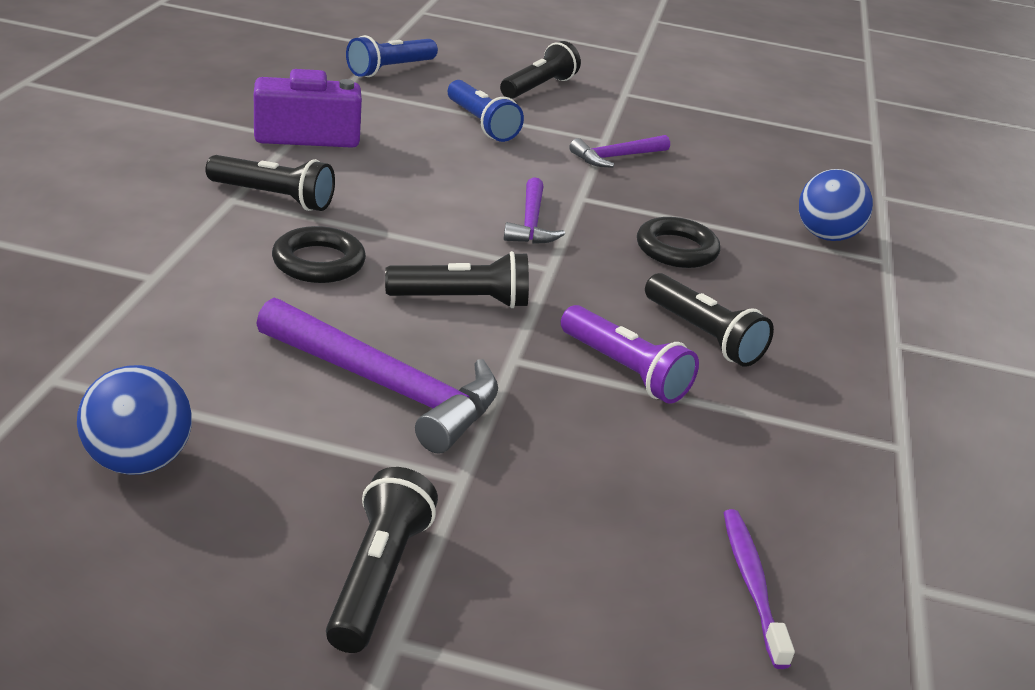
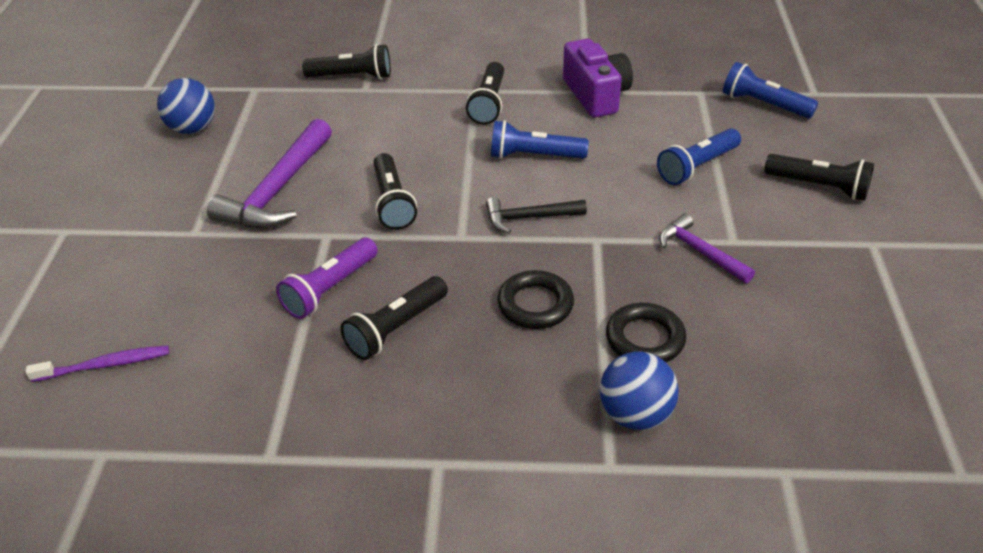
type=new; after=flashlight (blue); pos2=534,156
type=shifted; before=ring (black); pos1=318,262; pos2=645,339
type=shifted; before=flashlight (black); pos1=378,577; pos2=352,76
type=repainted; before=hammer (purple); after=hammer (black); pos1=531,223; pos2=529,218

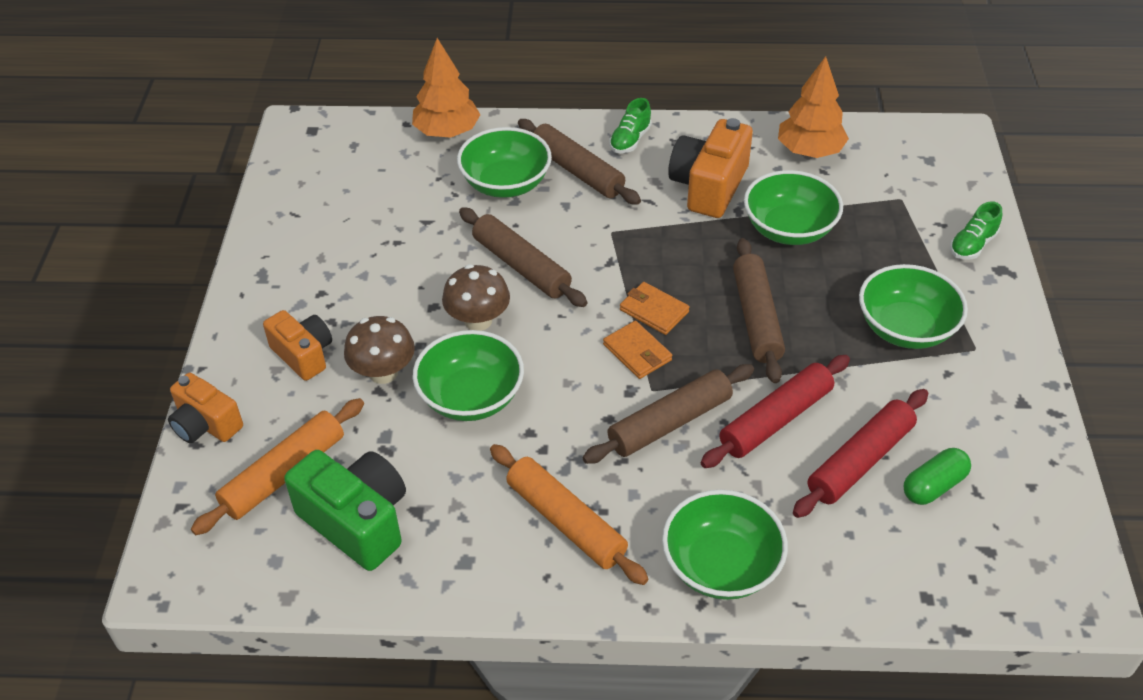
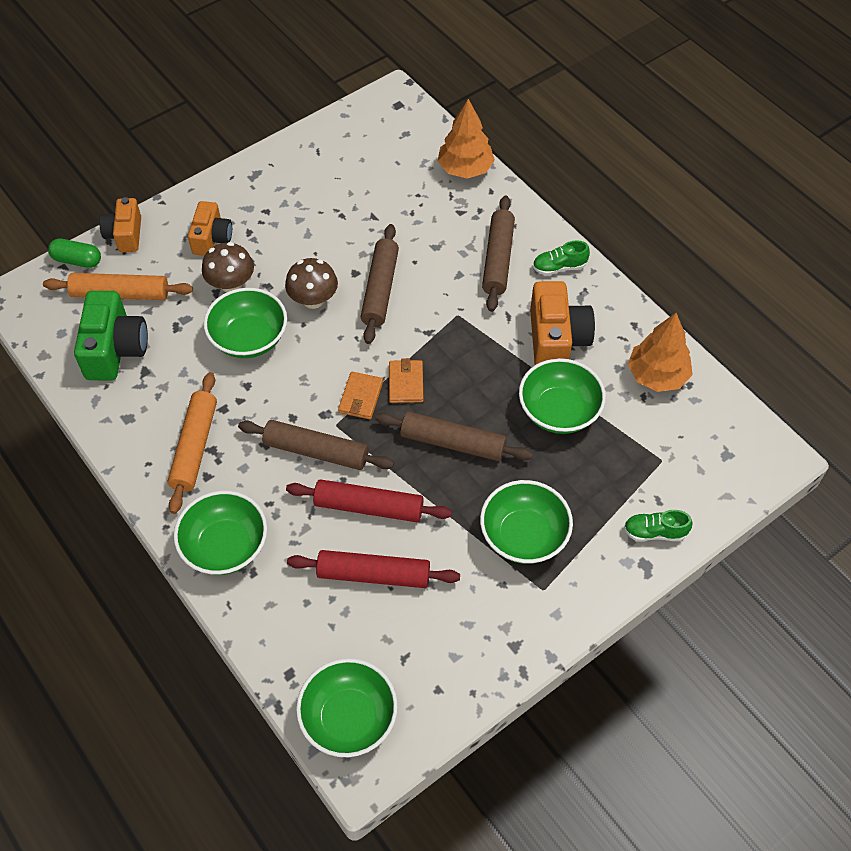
type=shifted; before=bowl (green); pos1=506,183; pos2=349,718
type=shifted; before=capsule (green); pos1=933,486; pos2=77,260
type=rotated; before=camera (orange); pos1=708,186; pos2=556,339; turn=105
type=rotated; before=rolling pin (brown); pos1=757,317; pos2=453,443; turn=60

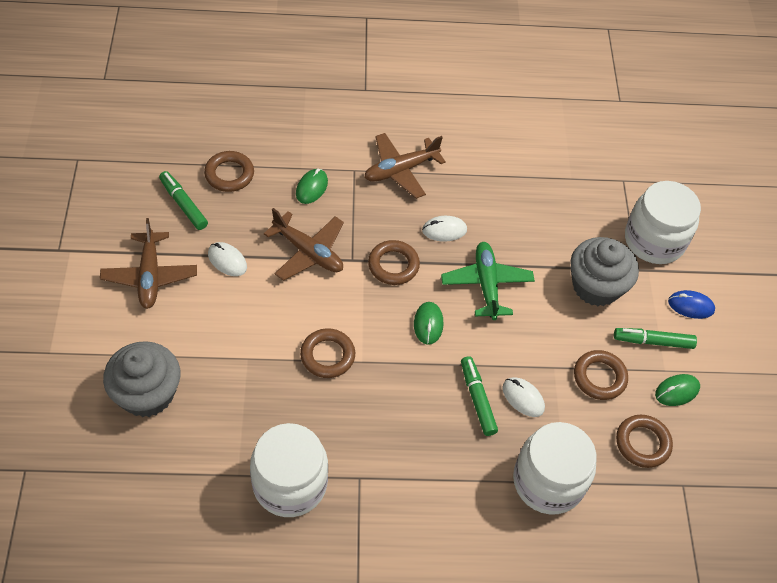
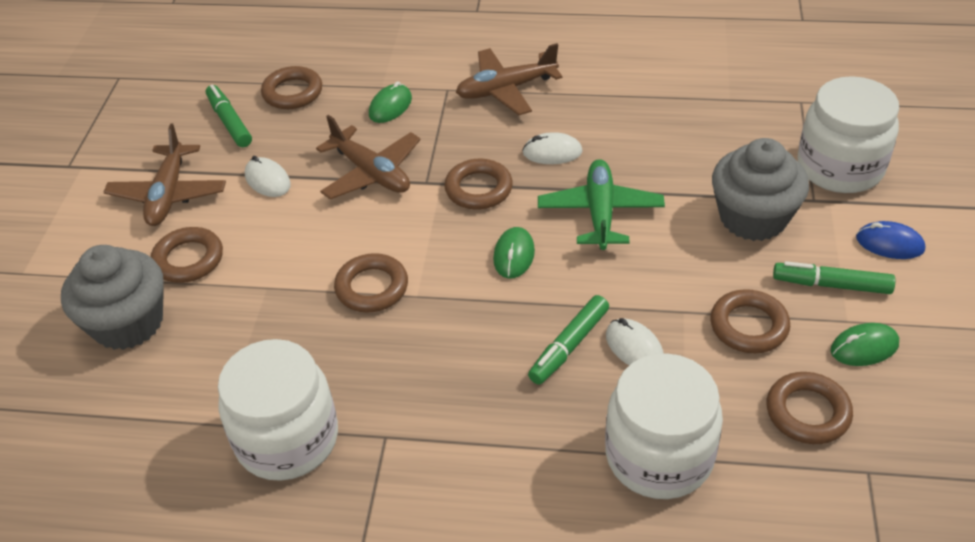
type=new; after=ring (brown); pos2=188,259
type=rotated; before=marker (green); pos1=477,399; pos2=569,346; turn=-135

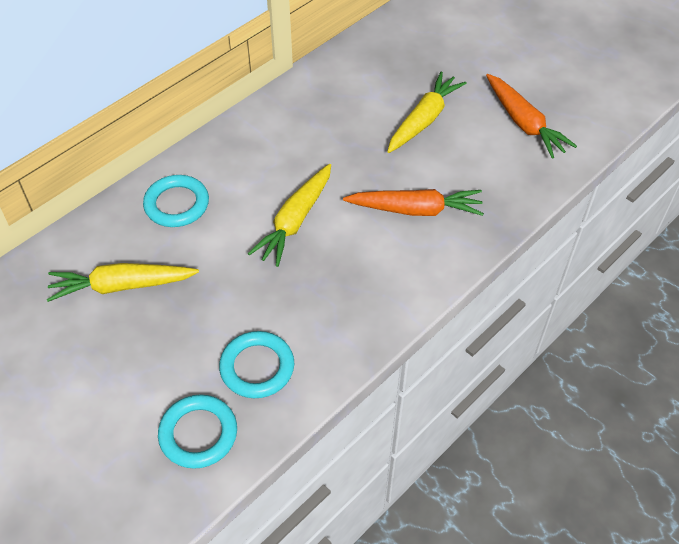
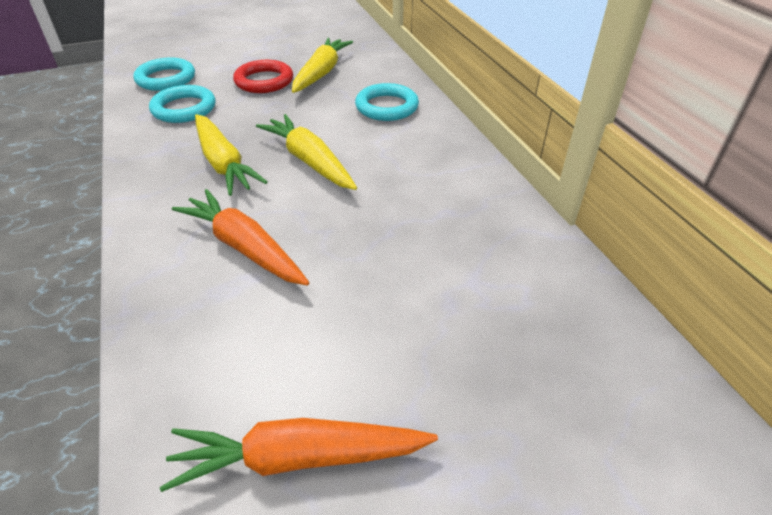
type=new; after=ring (red); pos2=264,81
type=shifted; before=carrot (yellow); pos1=423,120; pos2=223,163
type=rotated; before=carrot (orange); pos1=415,210; pos2=244,247; turn=105

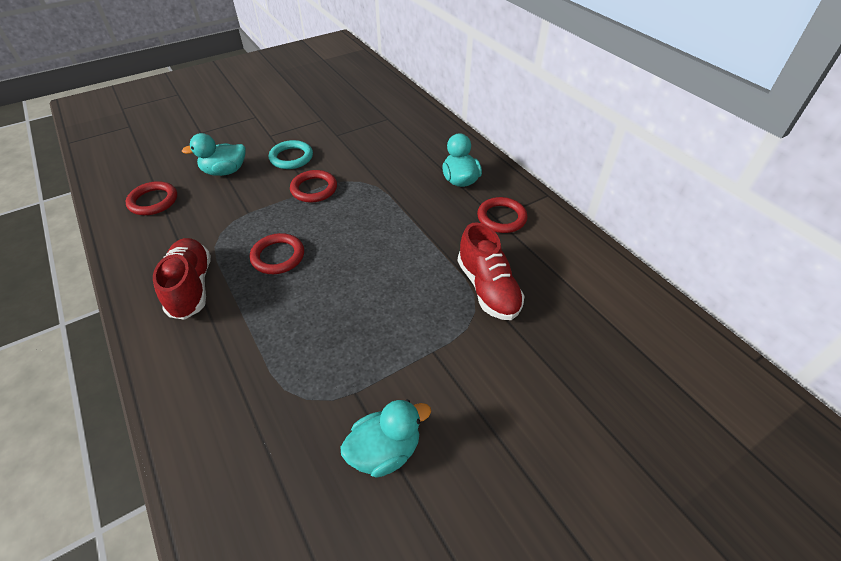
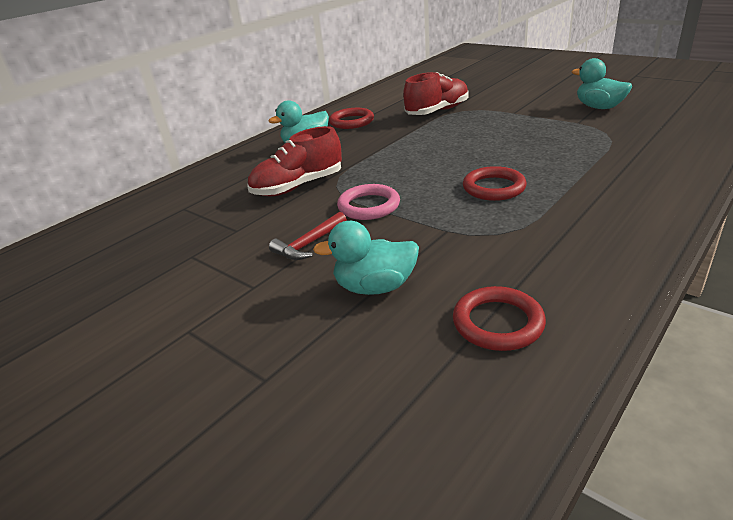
type=shifted; before=shoe (red); pos1=191,287; pos2=298,186
type=swapped; before=ring (turquoise); after=hammer (red); pos1=291,157; pos2=309,244
type=repainted; before=ring (red); after=ring (pink); pos1=314,189; pos2=369,206
type=rotated; before=duck (turquoise); pos1=225,171; pos2=375,287; turn=120

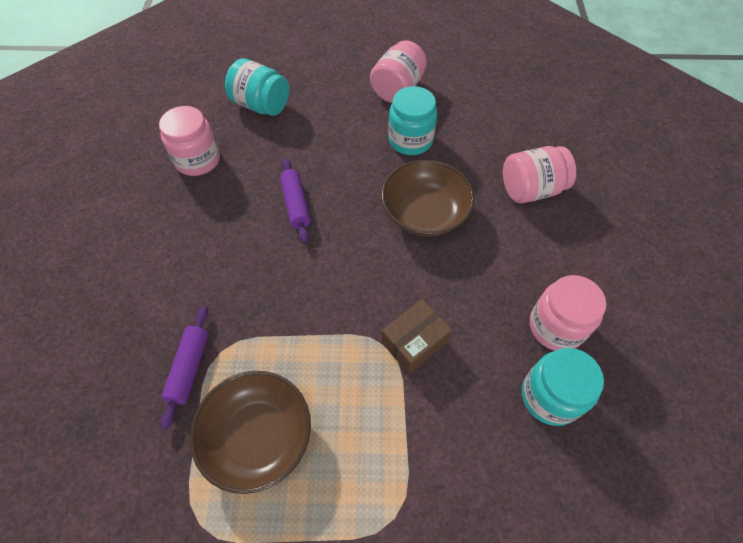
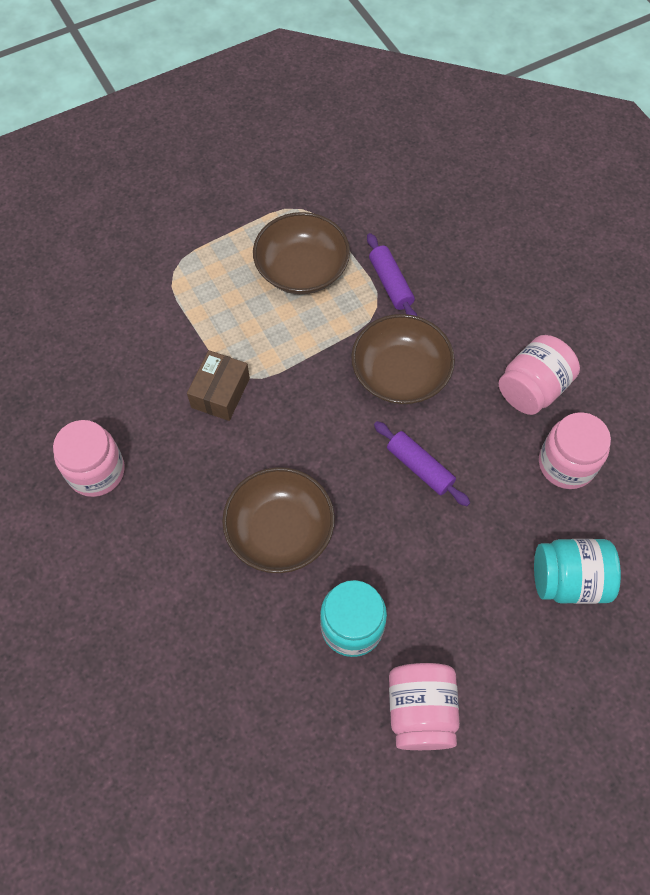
type=gone; before=jar (turquoise); pos1=550,396
type=new; after=bowl (brown); pos2=400,373
type=shifted; before=jar (pink); pos1=531,189; pos2=532,388

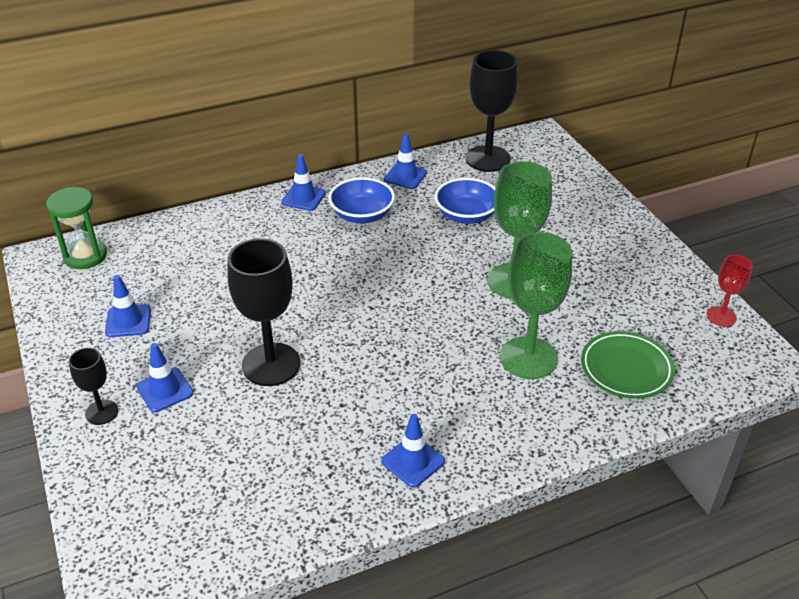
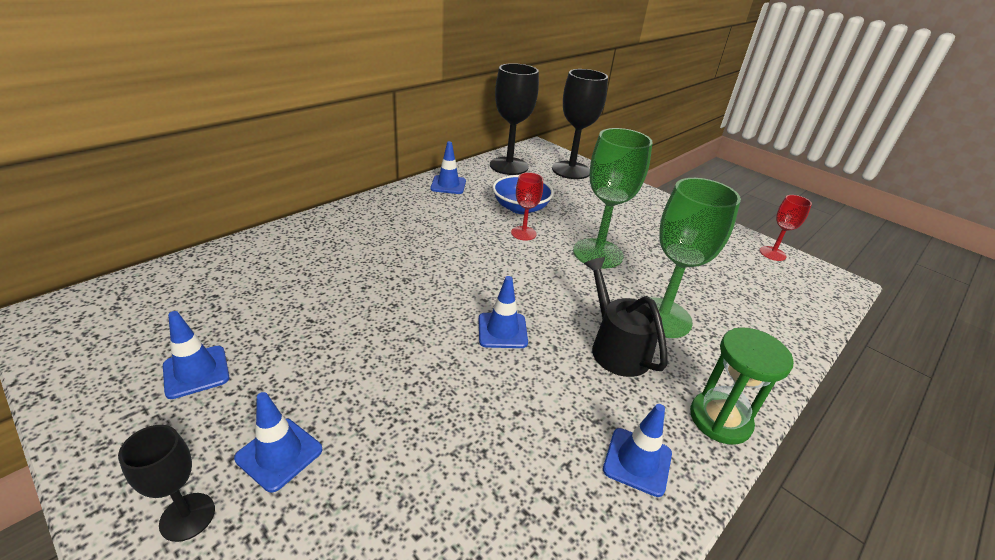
type=gone; before=bowl (blue); pos1=362,215
type=gone; before=plate (green); pos1=626,369
type=new; after=goblet (red); pos2=523,233
type=new; after=watering can (black); pos2=616,348
type=shifted; before=hourglass (green); pos1=85,256; pos2=720,419
type=shifted; before=goblet (black); pos1=271,364; pos2=571,170
type=shifted; before=traffic cone (blue); pos1=303,197; pos2=502,330

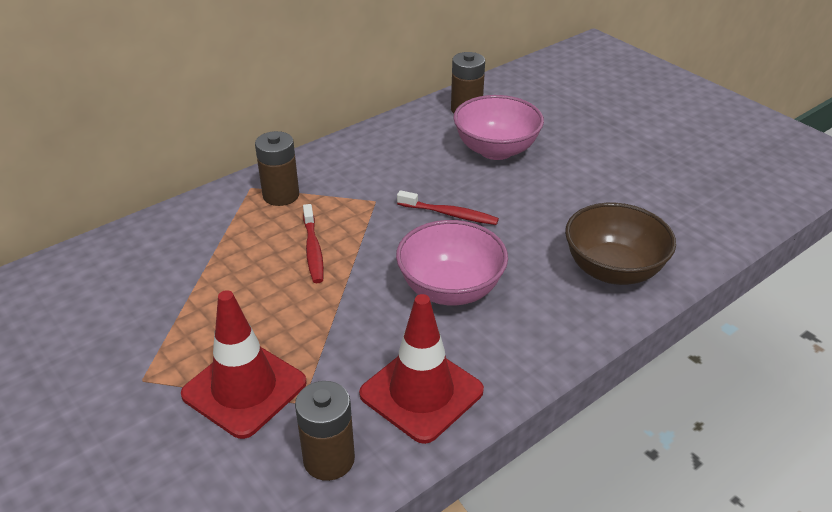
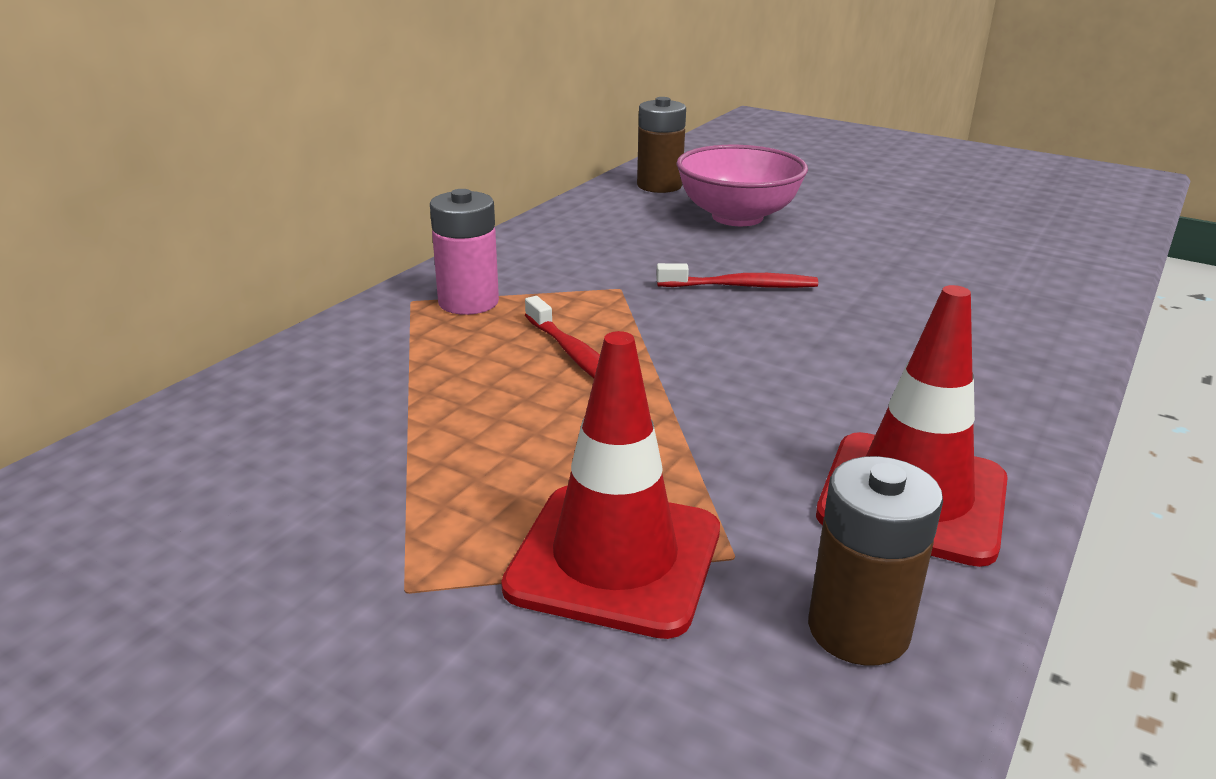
type=gone; before=bowl (pink); pos1=450,289
type=gone; before=bowl (brown); pos1=613,270
type=repainted; before=battery (brown); after=battery (pink); pos1=281,195; pos2=468,302

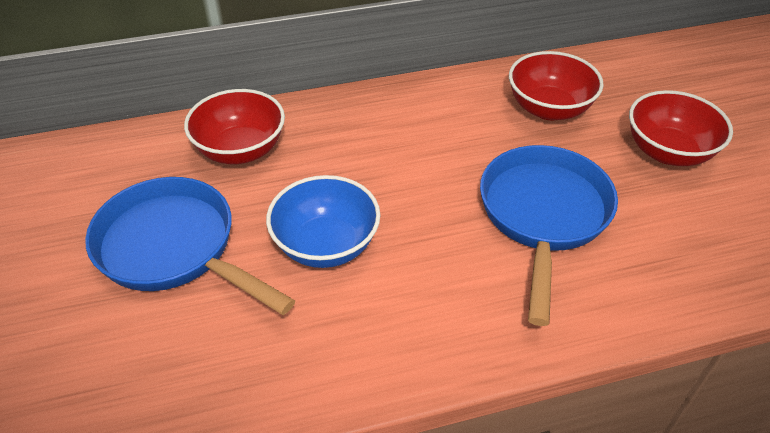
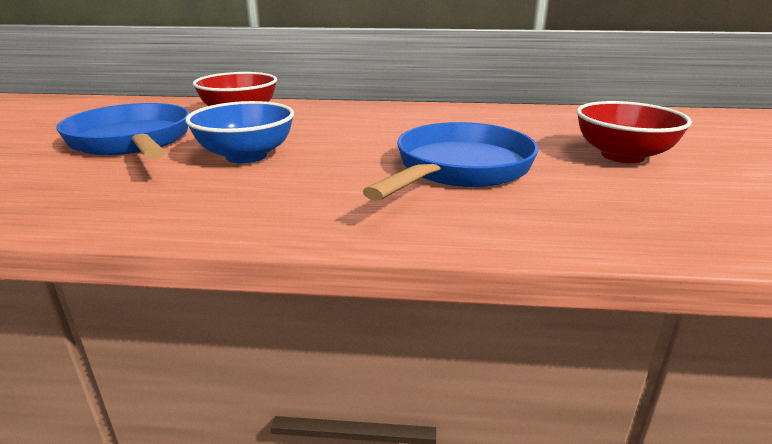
type=gone; before=bowl (red); pos1=549,108

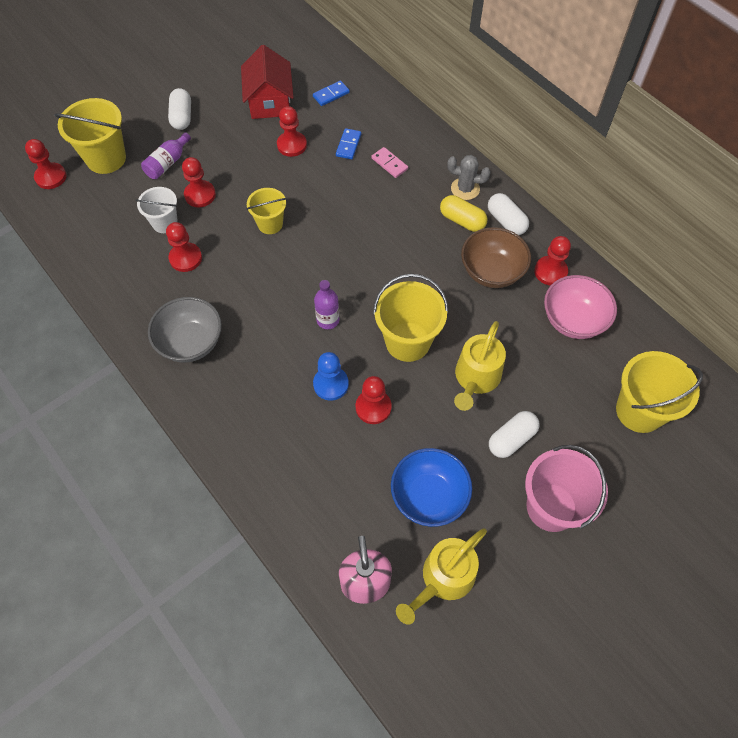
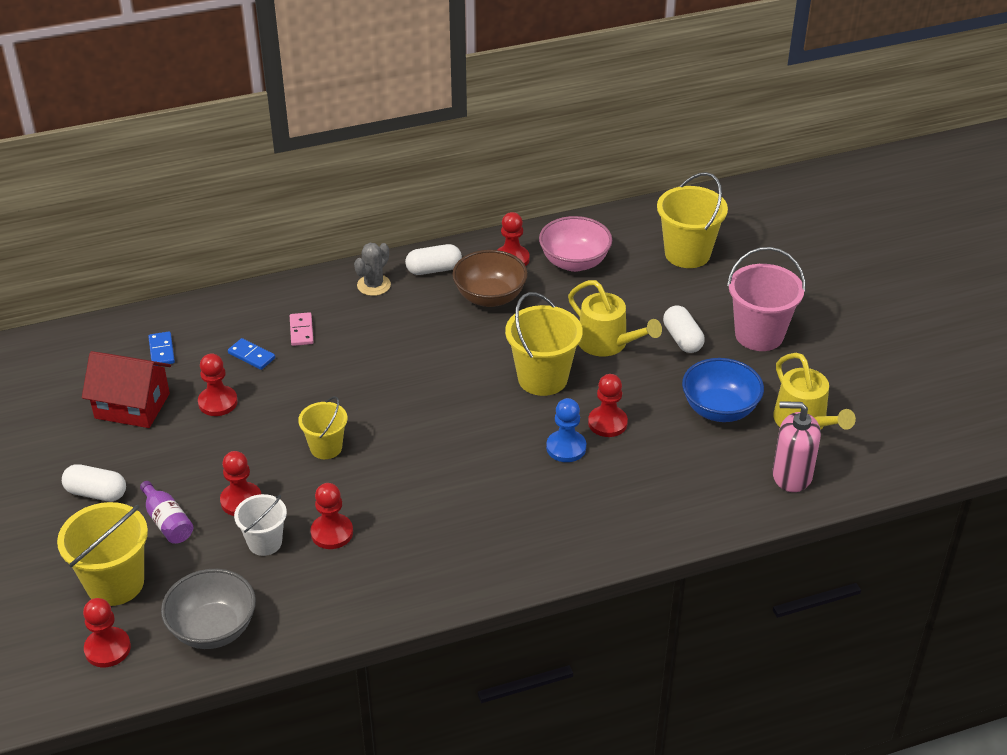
type=gone; before=bottle (purple); pos1=328,320
type=gone; before=capsule (yellow); pos1=462,221
type=shifted; before=bowl (grey); pos1=191,342; pos2=213,629
type=rotated; before=domino (pink); pos1=389,164; pos2=301,331; turn=-75

